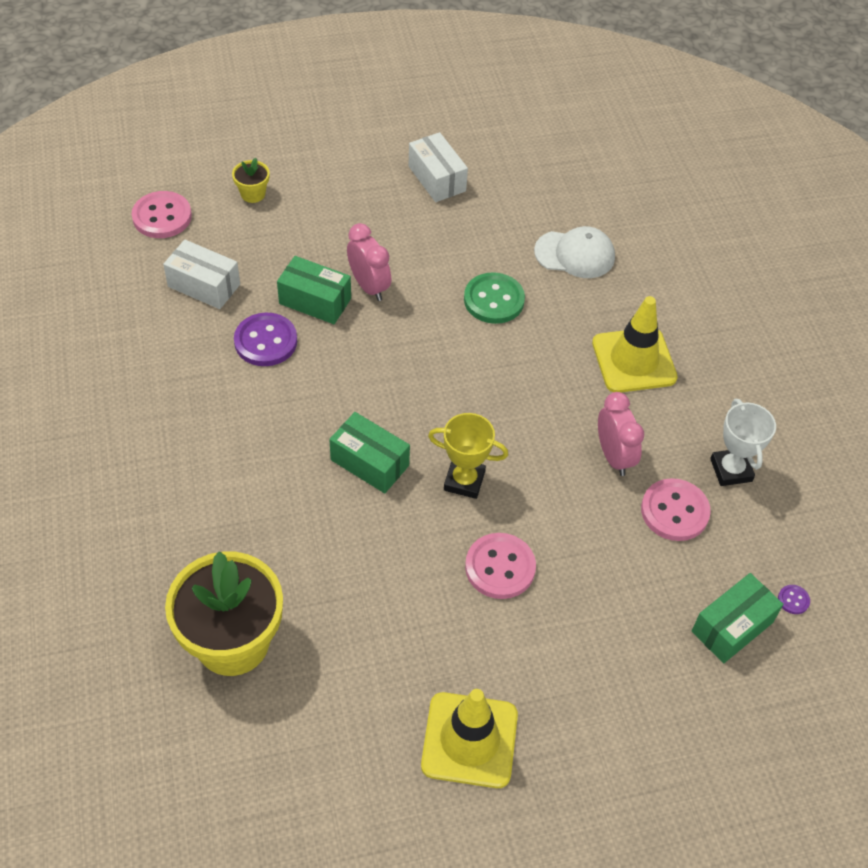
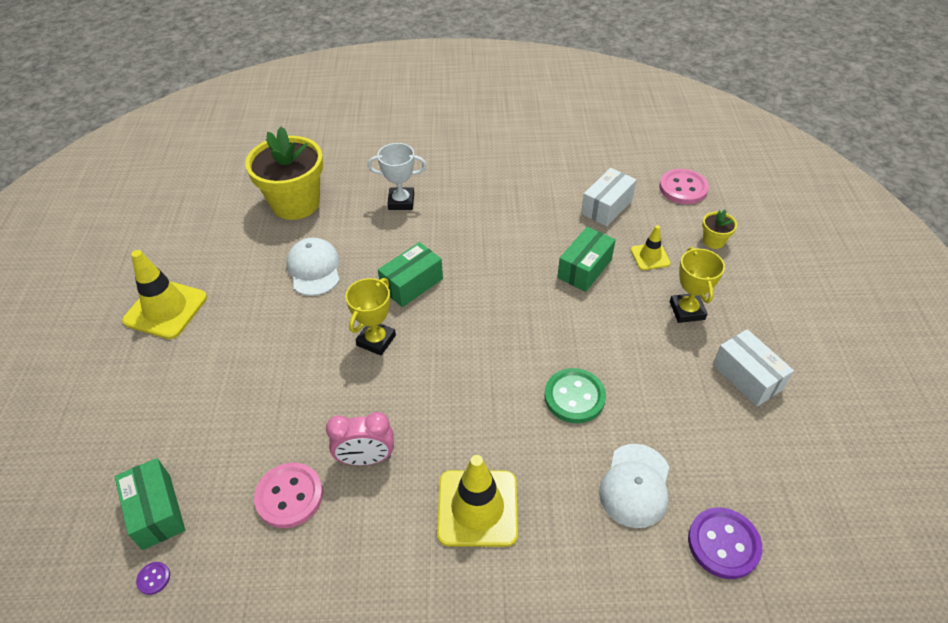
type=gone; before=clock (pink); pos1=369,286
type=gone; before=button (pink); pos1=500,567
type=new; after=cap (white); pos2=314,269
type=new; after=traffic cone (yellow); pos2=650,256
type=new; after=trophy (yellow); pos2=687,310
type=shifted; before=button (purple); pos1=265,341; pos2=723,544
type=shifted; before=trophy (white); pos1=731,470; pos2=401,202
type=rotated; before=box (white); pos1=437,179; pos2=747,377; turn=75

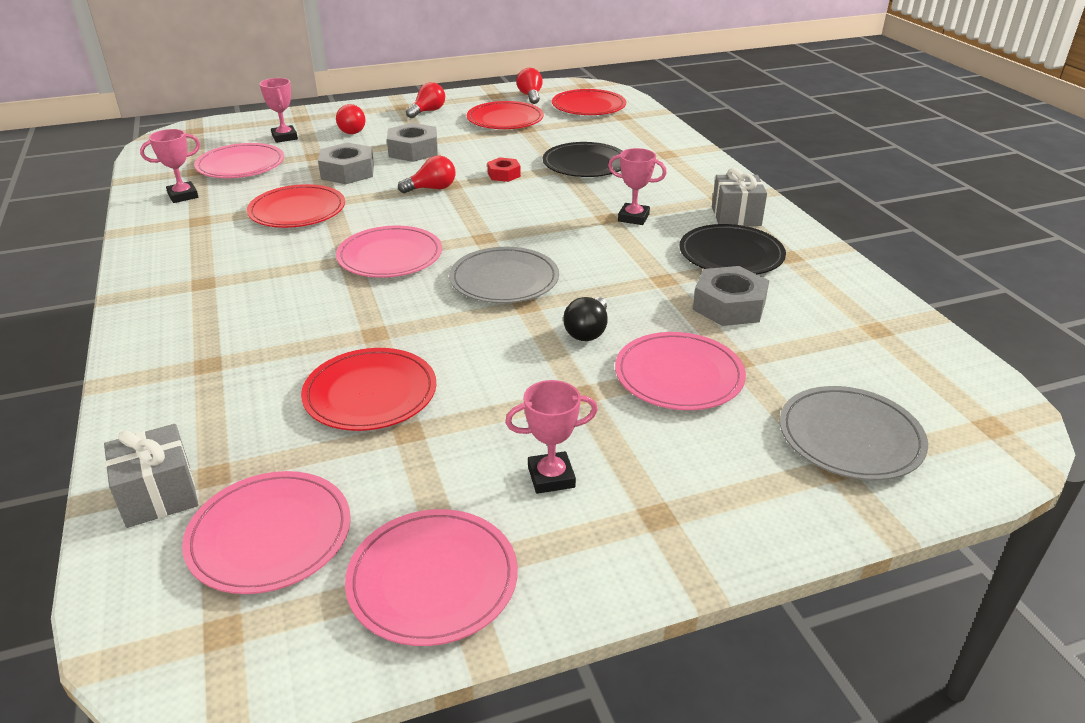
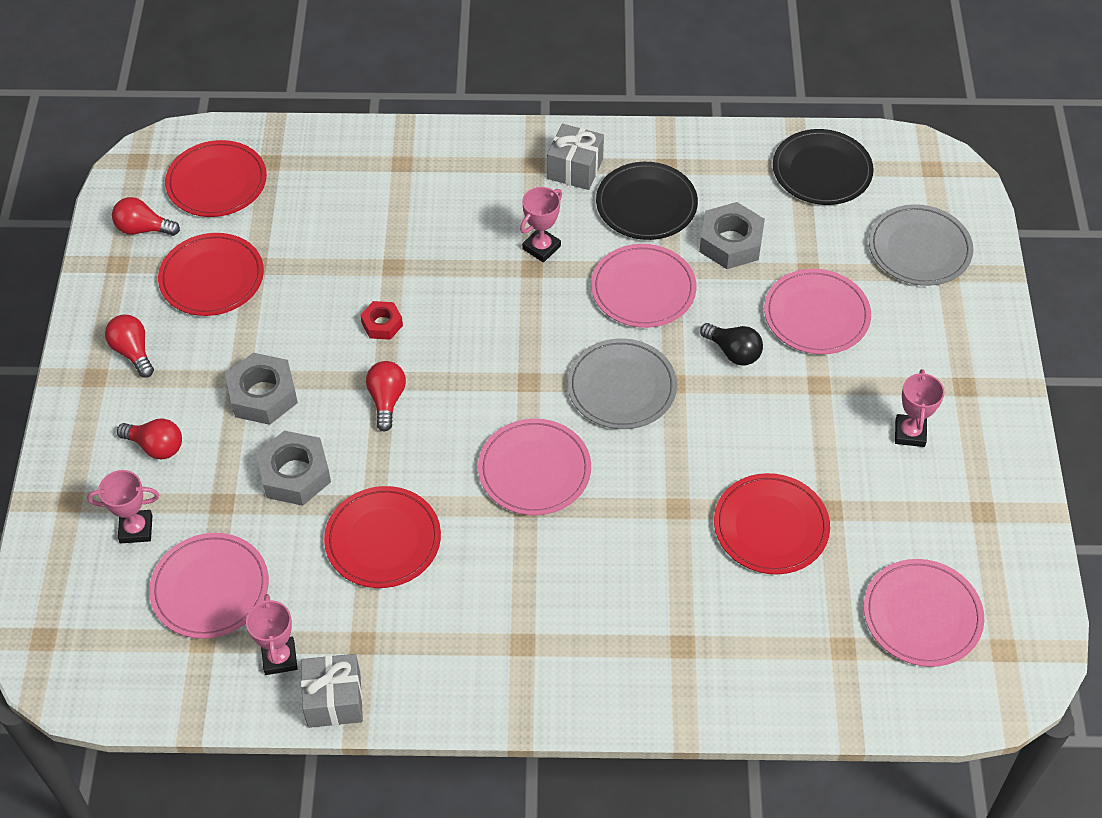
type=shifted; before=gift (grey); pos1=159,495; pos2=334,700
type=shifted; before=plate (pink); pos1=433,579; pos2=643,289
type=shifted; before=plate (black); pos1=585,164; pos2=822,170

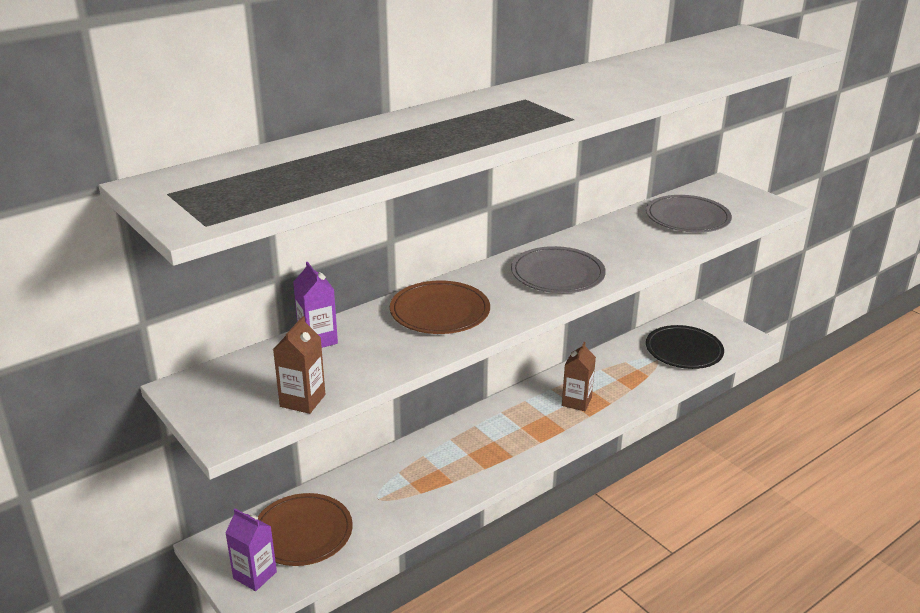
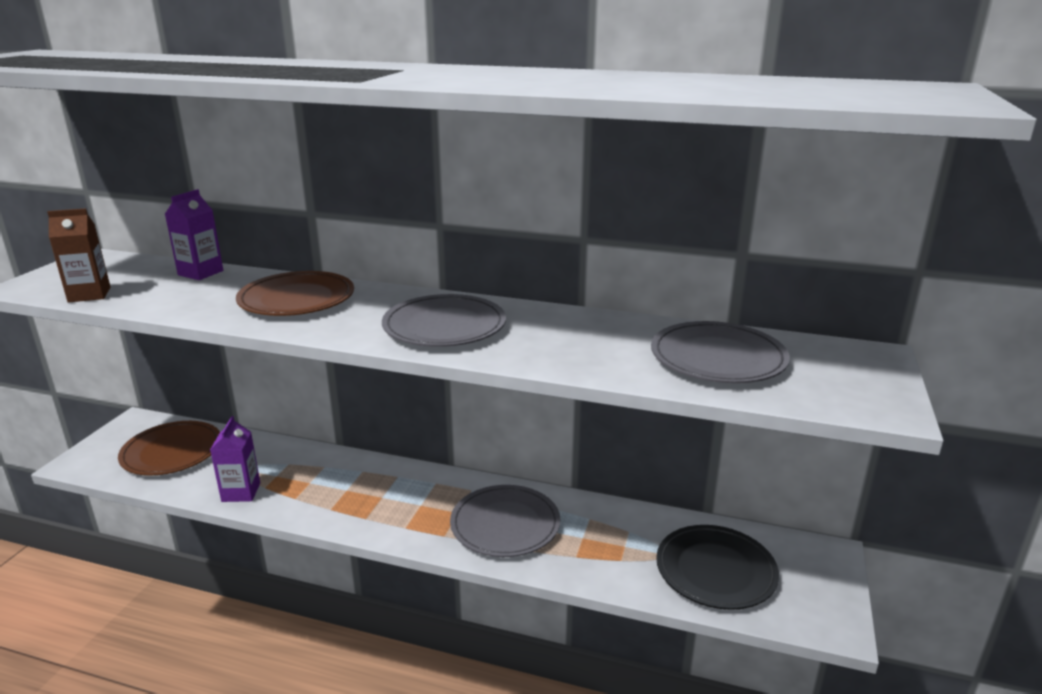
type=shifted; before=carton (purple); pos1=255,575; pos2=241,492
type=swapped; before=carton (brown); after=plate (grey); pos1=576,402; pos2=505,524

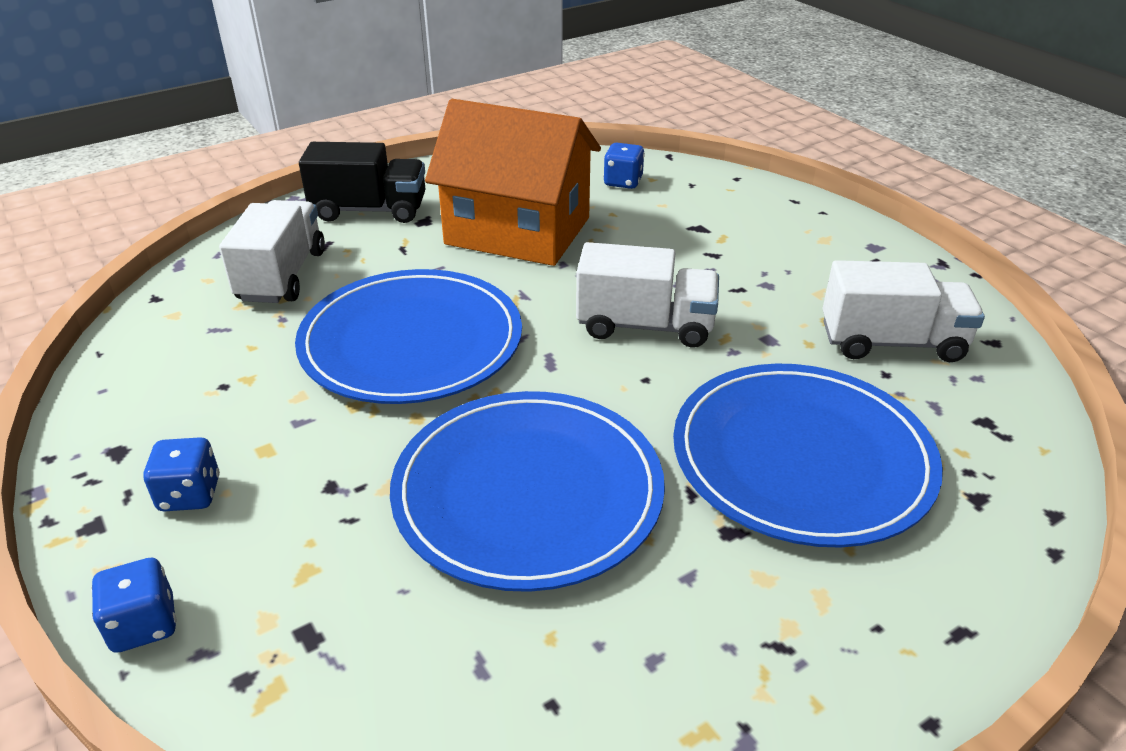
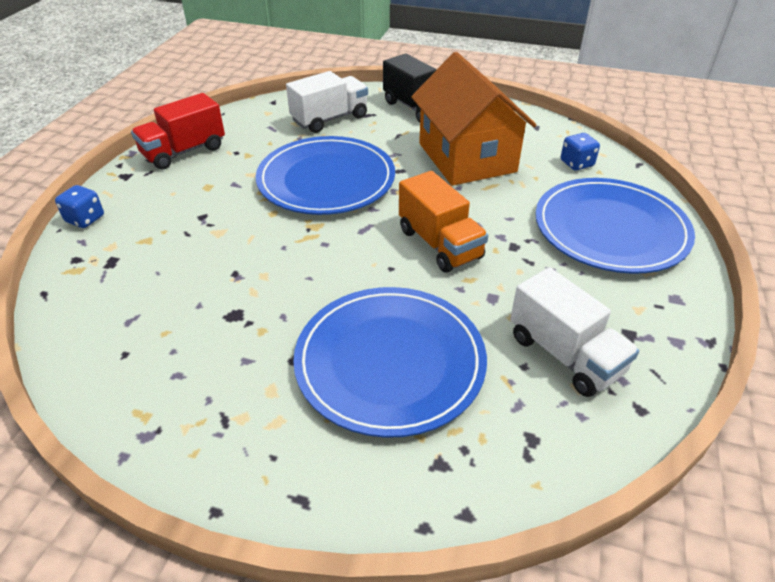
type=gone; before=dice (blue); pos1=190,494
type=new; after=truck (red); pos2=184,151
type=shifted; before=plate (blue); pos1=528,492; pos2=610,229
type=repainted; before=truck (white); after=truck (orange); pos1=645,326; pos2=439,244

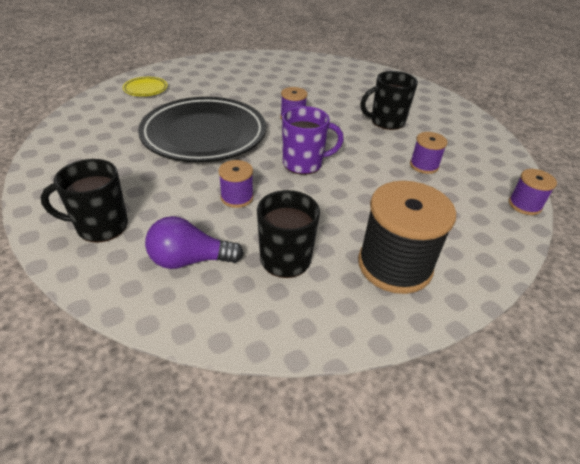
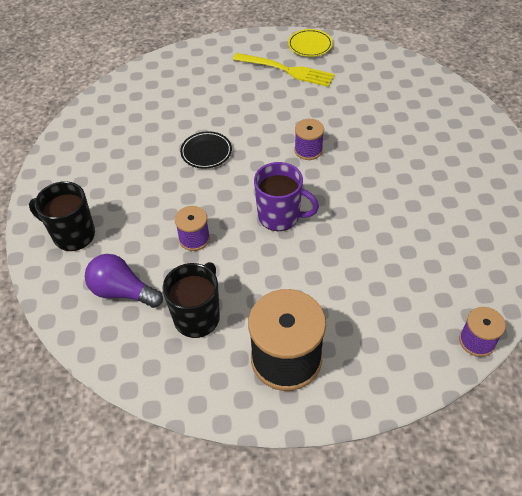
type=gone; before=mug (black); pos1=386,122
type=gone; before=spool (purple); pos1=424,165
type=new; after=fork (yellow); pos2=286,70
type=shifted; before=plate (yellow); pos1=145,89; pos2=310,45
type=scaled; before=plate (black); pos1=204,135; pos2=206,152; scale=0.4

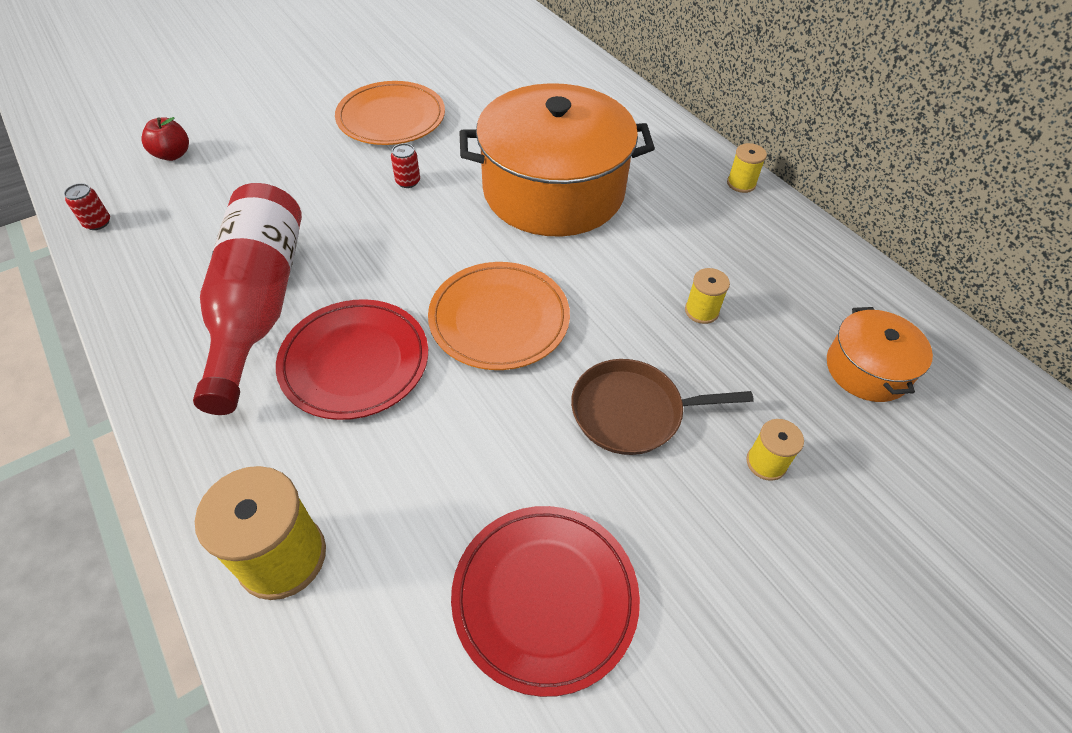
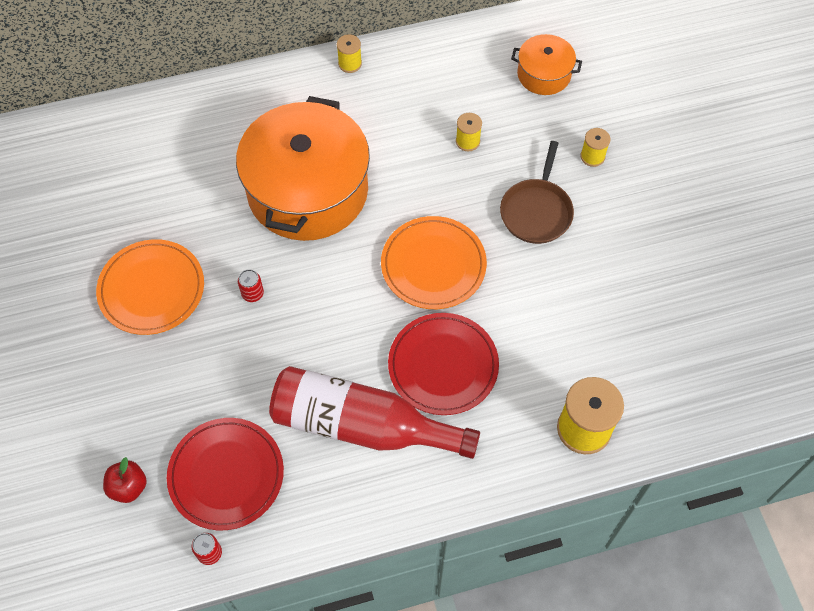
type=shifted; before=plate (red); pos1=545,598; pos2=226,475

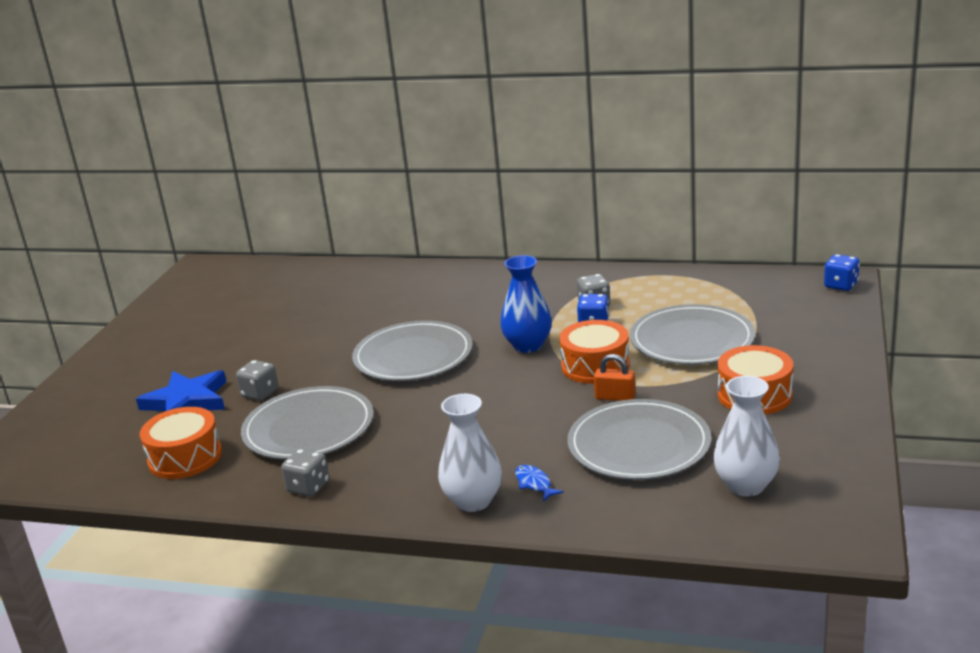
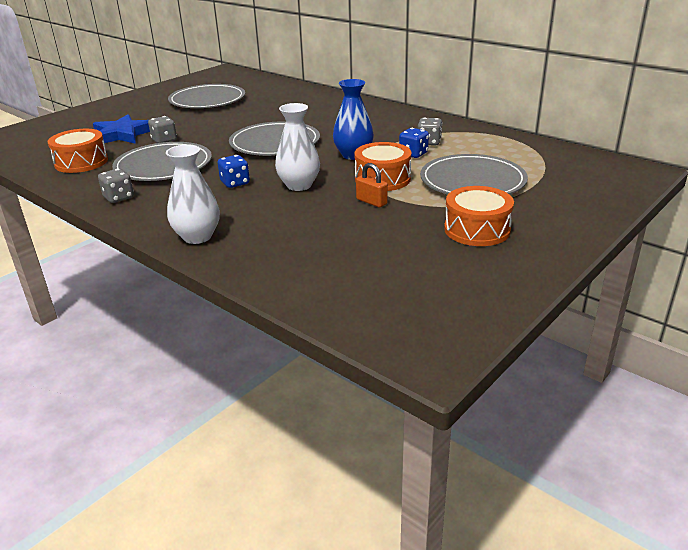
type=gone; before=fish (blue); pos1=534,484
type=shifted; before=plate (grey); pos1=639,445; pos2=207,100
type=shifted; before=vase (white); pos1=746,485; pos2=299,185
type=shifted; before=dice (blue); pos1=841,285; pos2=235,183

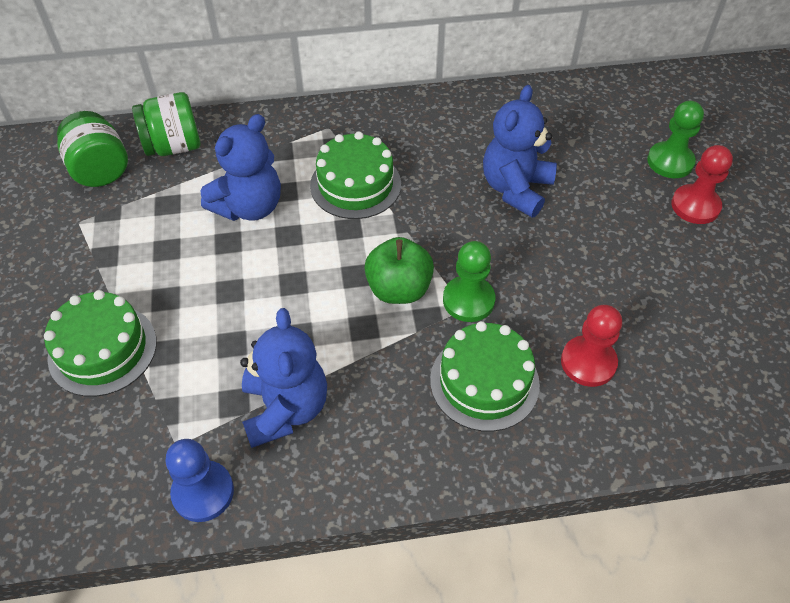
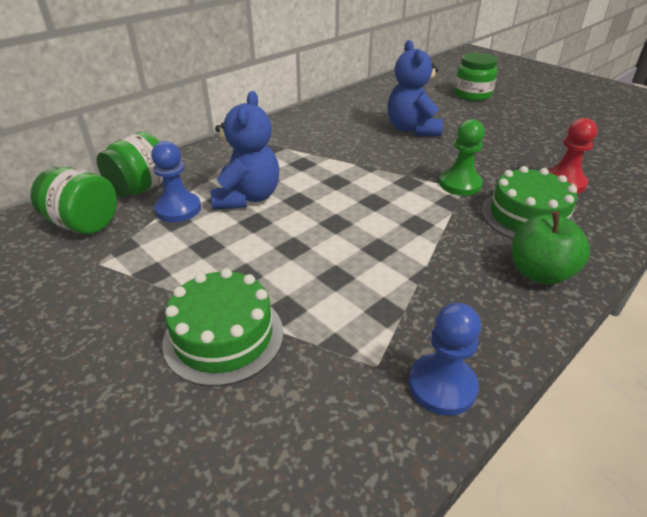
type=gone; before=teddy bear (blue); pos1=285,409
type=gone; before=cake (green); pos1=355,184
type=gone; before=pawn (red); pos1=695,206
type=new; after=pawn (blue); pos2=178,209
type=shifted; before=apple (green); pos1=399,289; pos2=539,273
type=swapped; before=pawn (green); after=jar (green); pos1=670,162; pos2=472,94

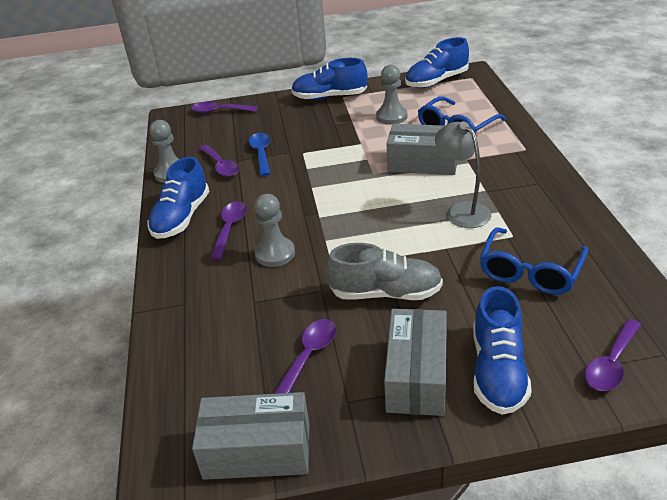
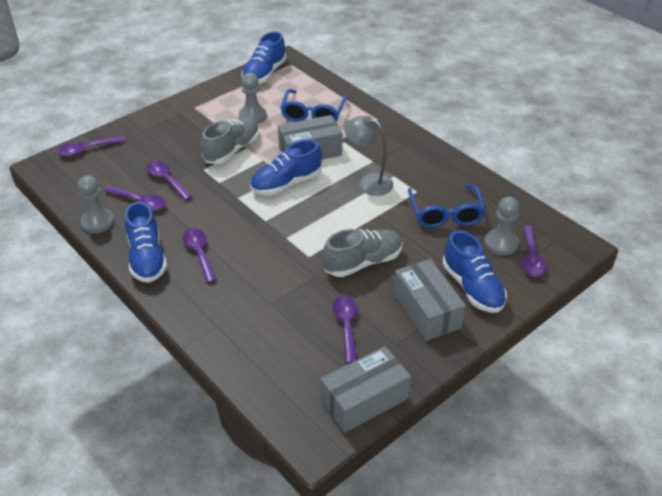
type=new; after=shoe (grey); pos2=232,150
type=shifted; before=pawn (grey); pos1=275,254; pos2=501,243
type=shifted; before=shoe (blue); pos1=329,97; pos2=286,184
type=repainted; before=spoon (blue); after=spoon (purple); pos1=261,153; pos2=166,180

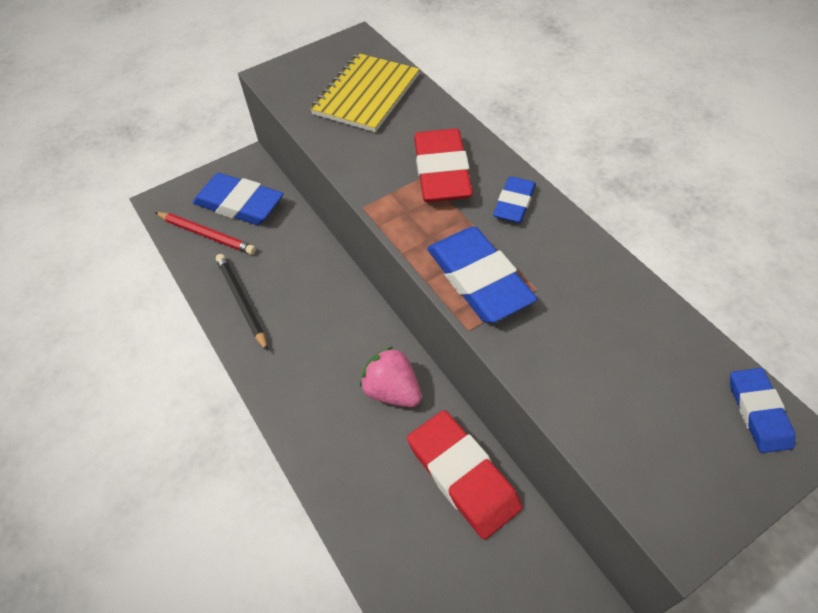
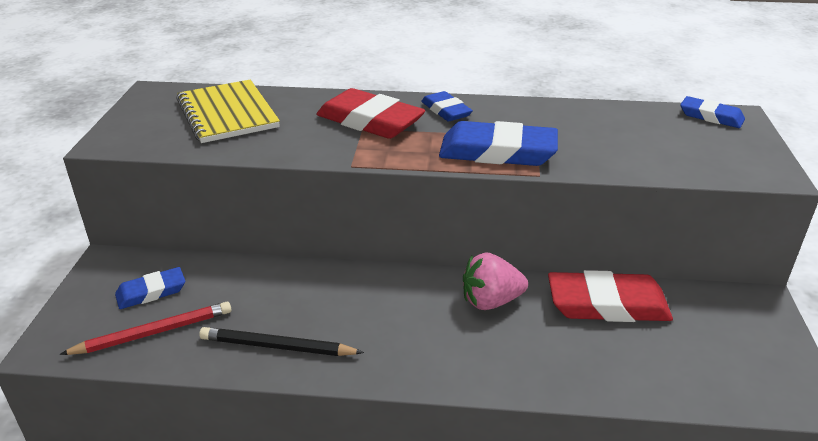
type=scaled; before=eraser (blue); pos1=239,204; pos2=151,292; scale=0.57

